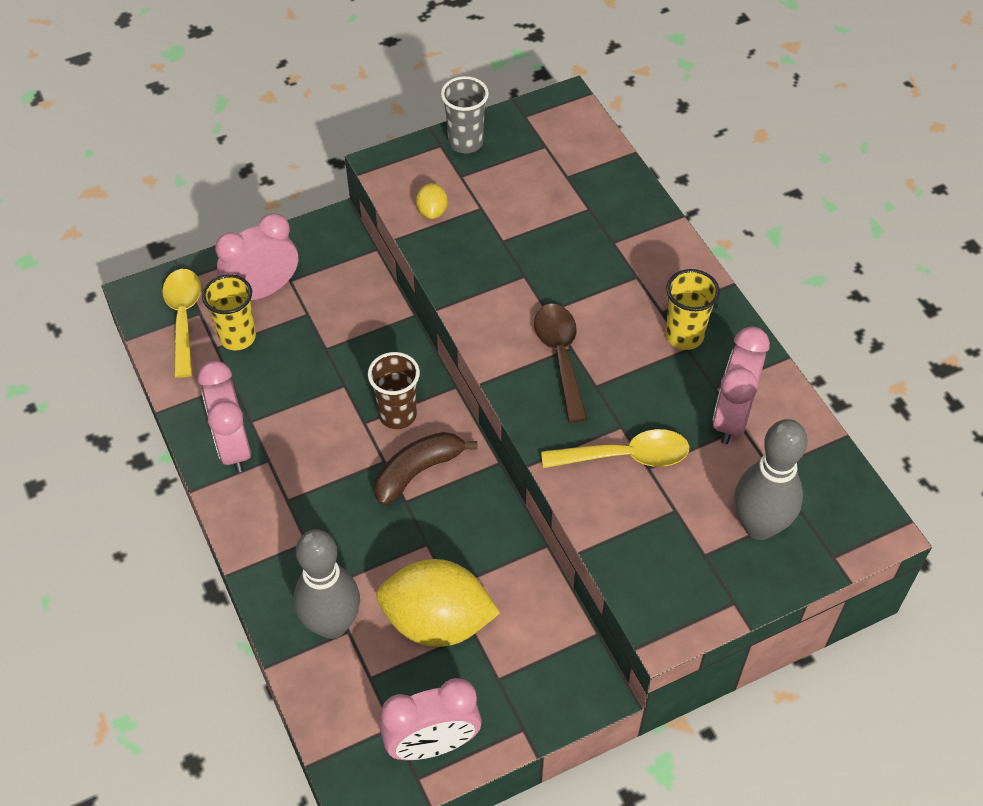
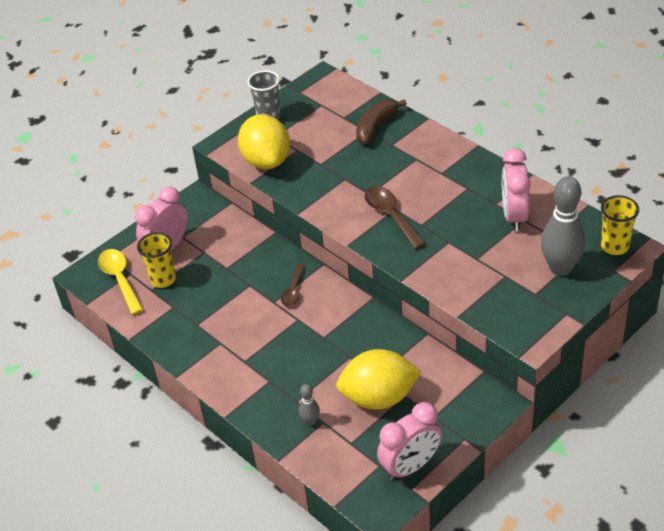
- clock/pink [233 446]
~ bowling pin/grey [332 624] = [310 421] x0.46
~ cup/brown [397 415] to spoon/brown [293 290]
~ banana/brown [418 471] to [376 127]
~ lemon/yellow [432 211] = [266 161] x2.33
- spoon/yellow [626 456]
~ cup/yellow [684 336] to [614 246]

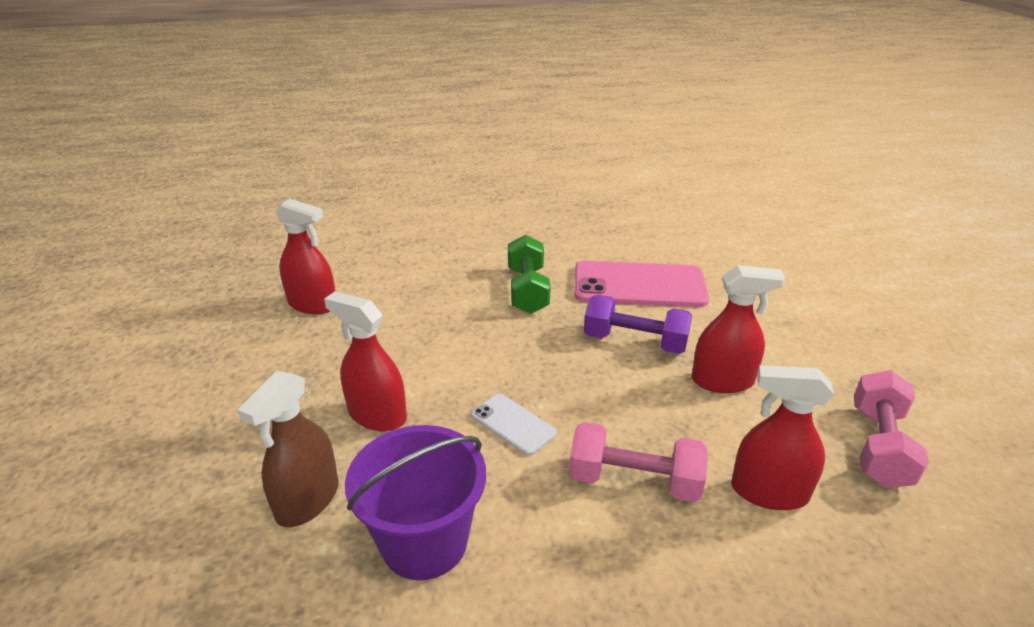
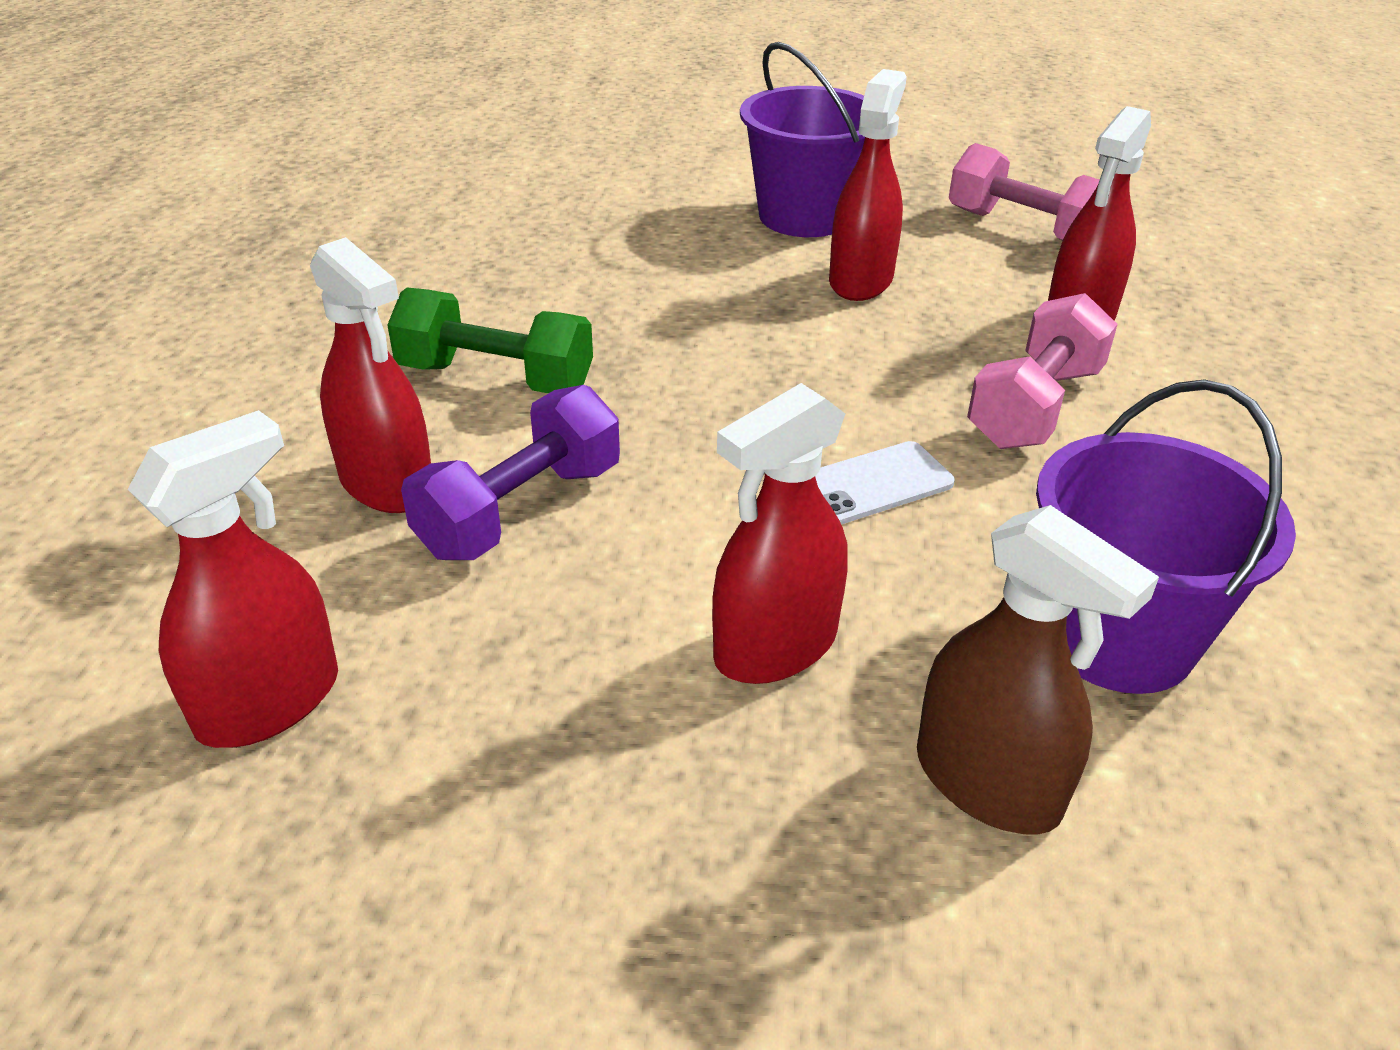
- phone/pink [639 285]
~ dumbbell/purple [635 341] to [520 510]
+ spray bottle/red [387 483]
+ bucket/purple [804 216]

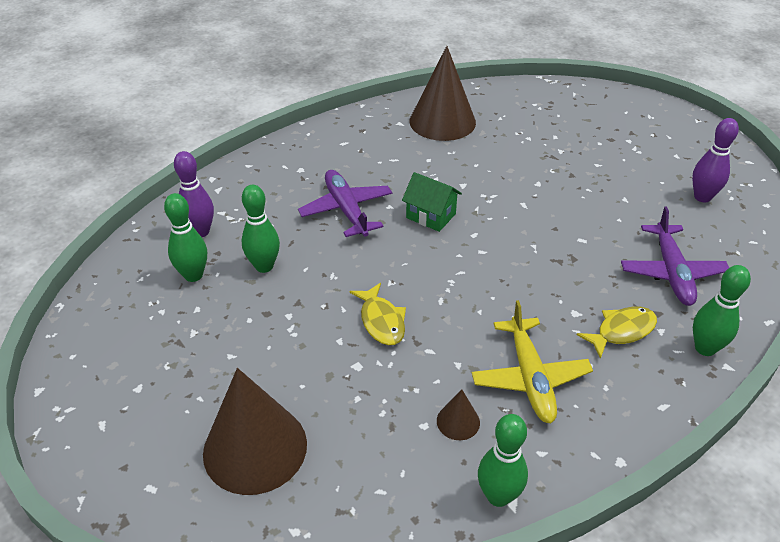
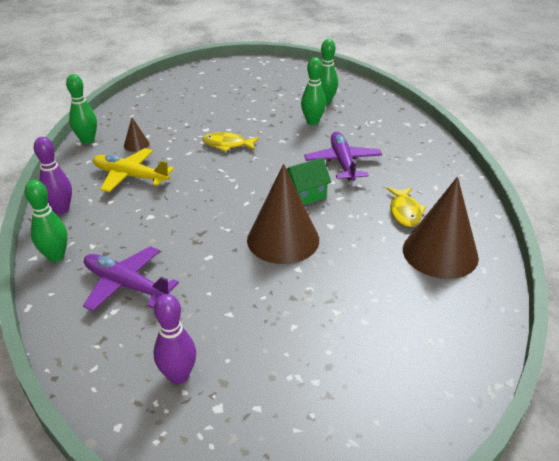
~ bowling pin/purple [200 232] to [61 209]
~ cone/brown [255 448] to [283 239]
~ plane/purple [346 210] = [343 163] 105 degrees counterclockwise
~ fish/yellow [621 331] to [405 212]

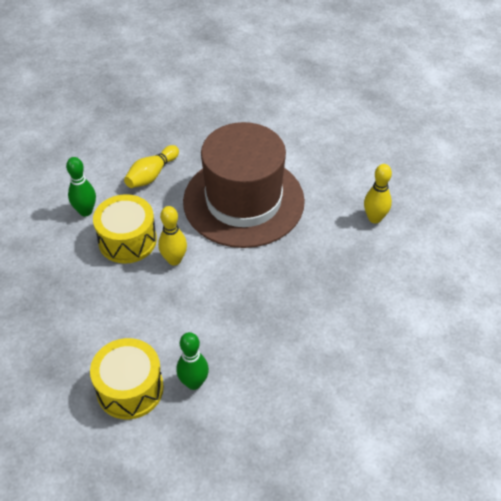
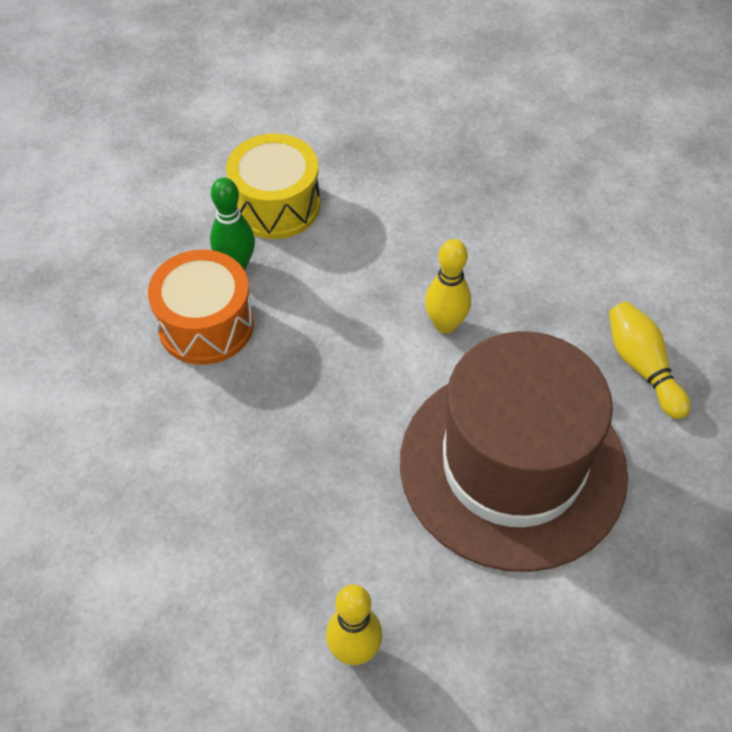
- bowling pin/green [85 211]
- drum/yellow [127 240]
+ drum/orange [206 324]

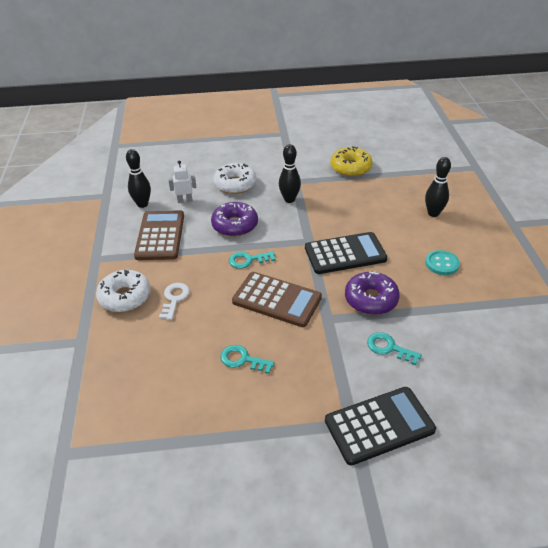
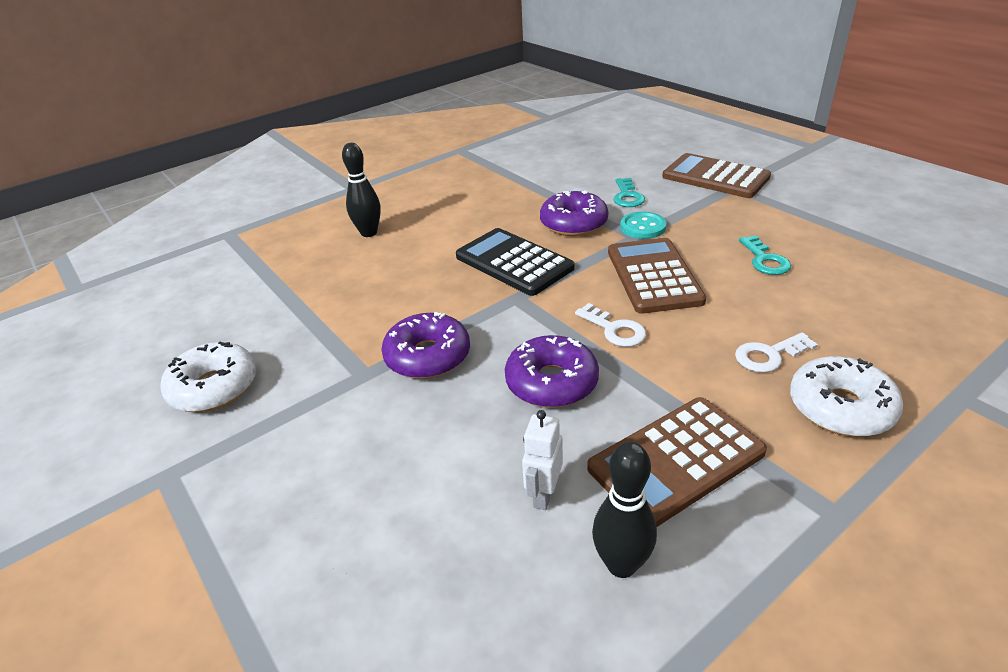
~ robot/white [185 200] = [543 494] 60 degrees clockwise
~ donut/white [235 184] to [214 387]
~ key/turquoise [248 260] to key/white [615 329]
~ bowling pin/black [289 199] to donut/purple [428 356]
~ calculator/black [379 425] to calculator/brown [715 177]
- donut/yellow [350 167]
~ button/turquoise [442 264] to [643 227]

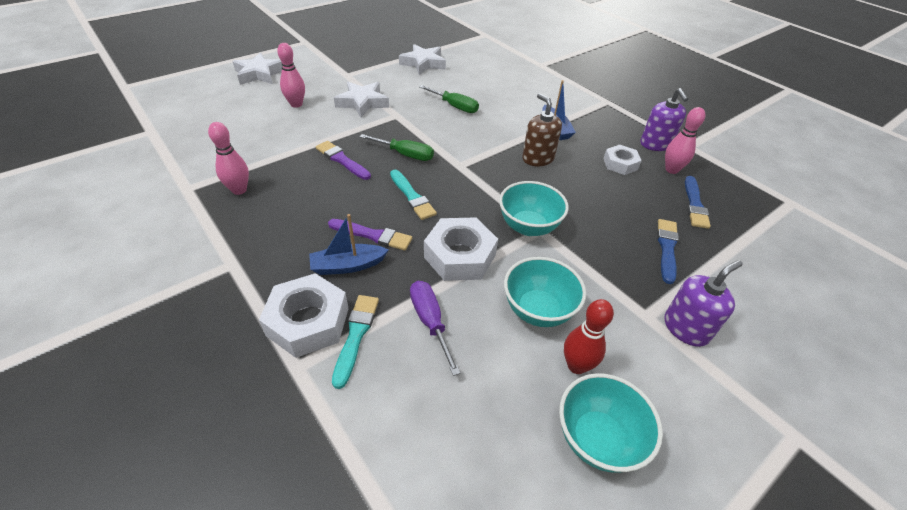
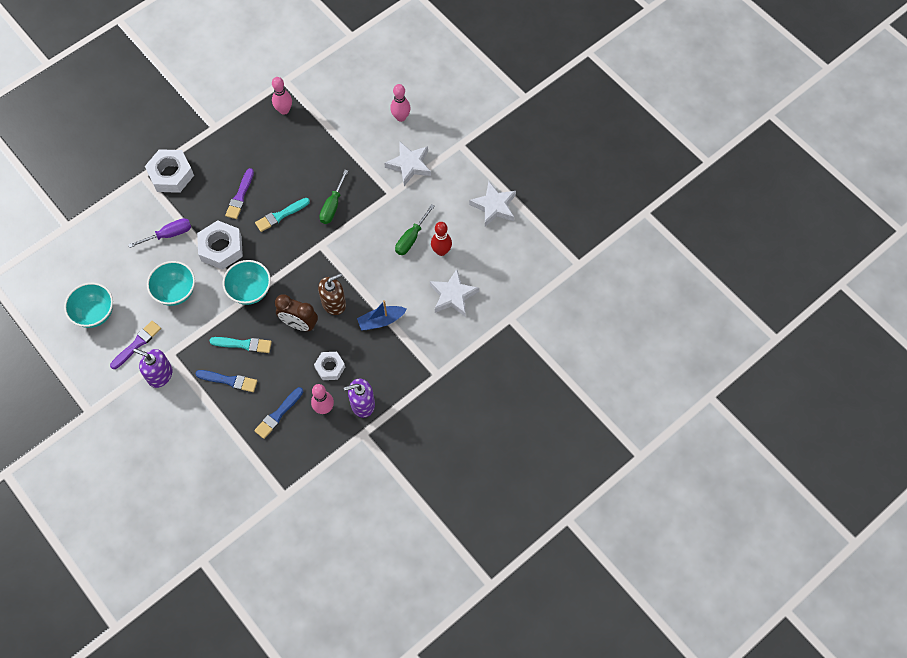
~ star/white [259 74] to [453 295]
- boat/blue [348 266]
~ brush/purple [342 160] to [137 344]
~ brush/turquoise [356 335] to [243 344]
~ bowling pin/red [576 365] to [441 251]
~ soap dispenser/purple [686 328] = [160 374] 150 degrees clockwise
~ brush/blue [694 204] = [278 414] 60 degrees counterclockwise
+ clock/brown [299 324]

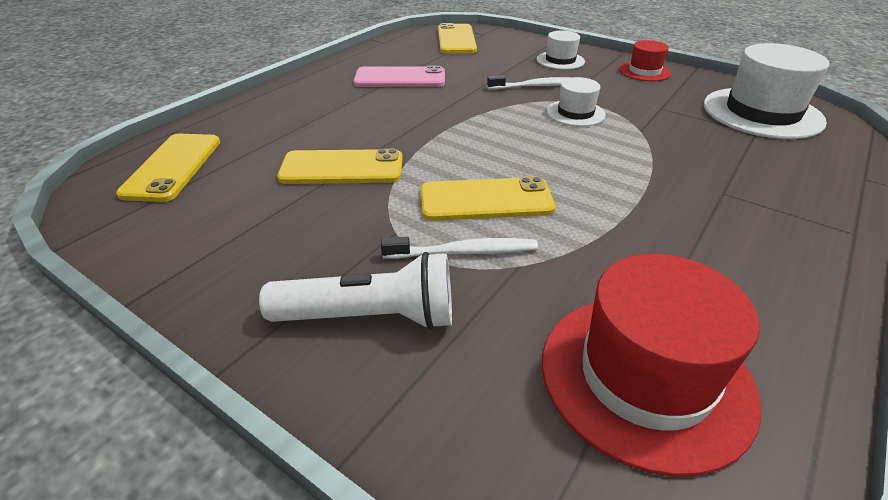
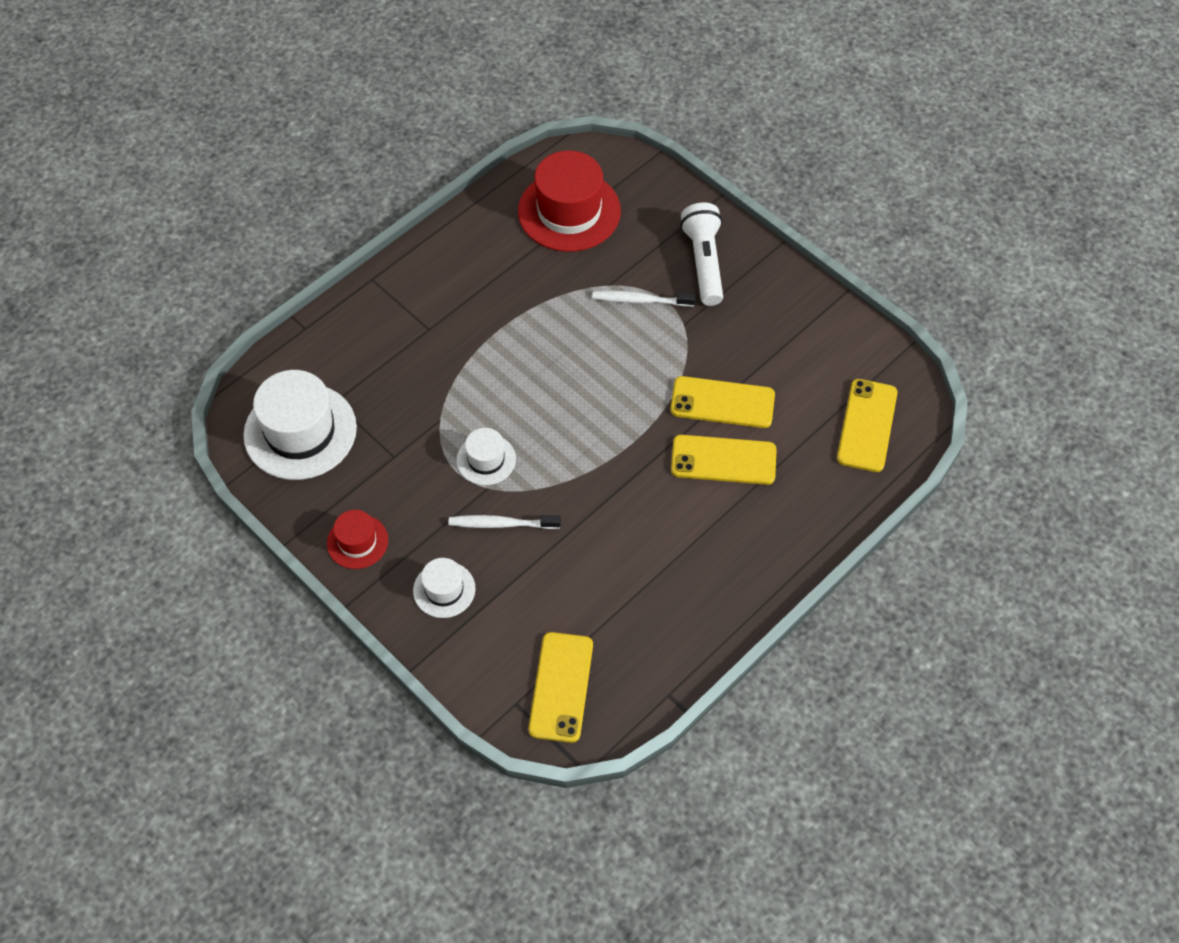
~ flashlight/white [370 317] = [704 262] 75 degrees clockwise
- phone/pink [400 78]
~ phone/yellow [486 200] to [723 460]

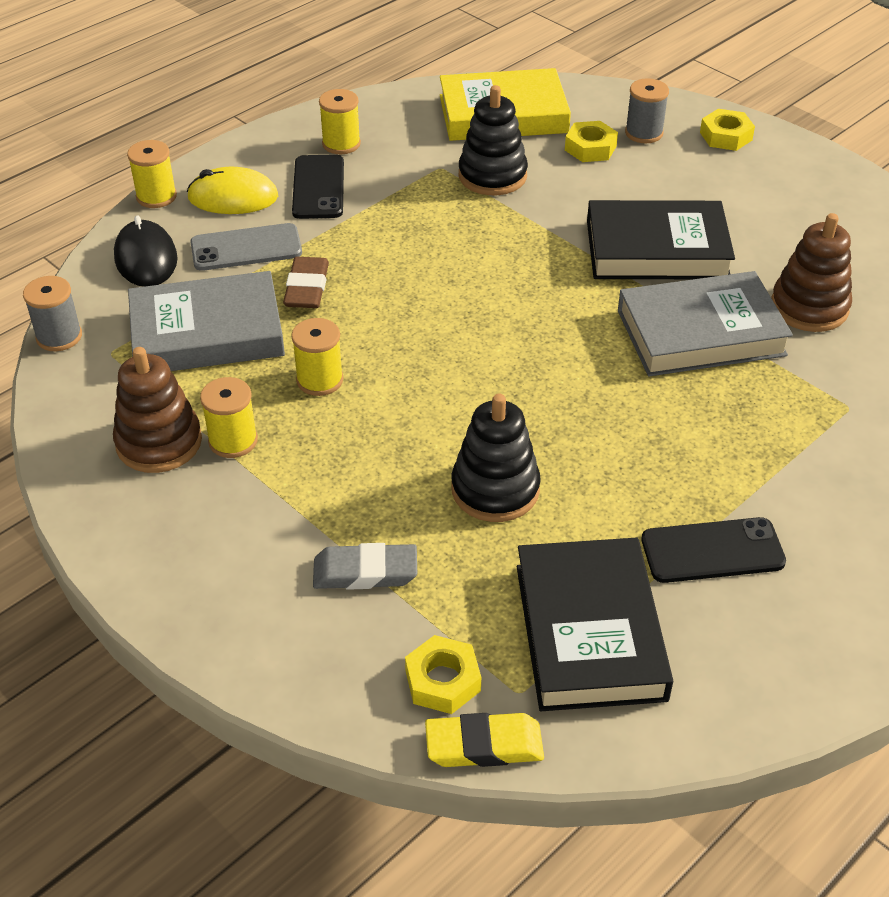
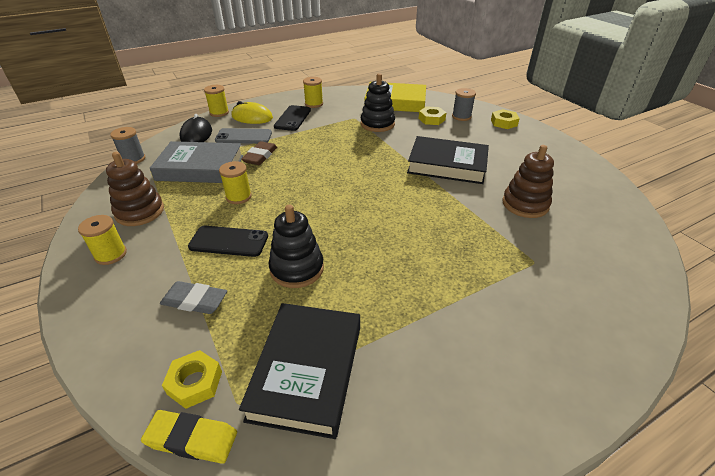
~ spool/yellow [233 441] to [111 254]
- book/grey [700 332]
~ phone/black [712 551] to [229 241]

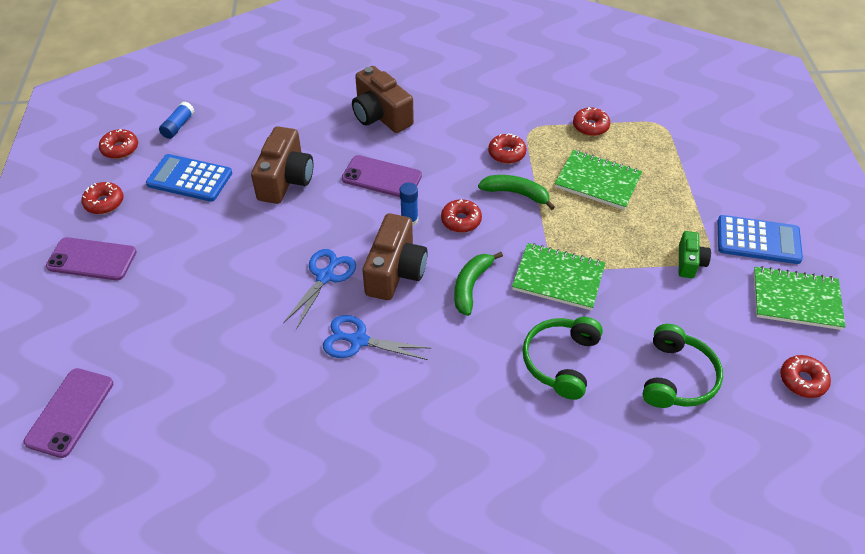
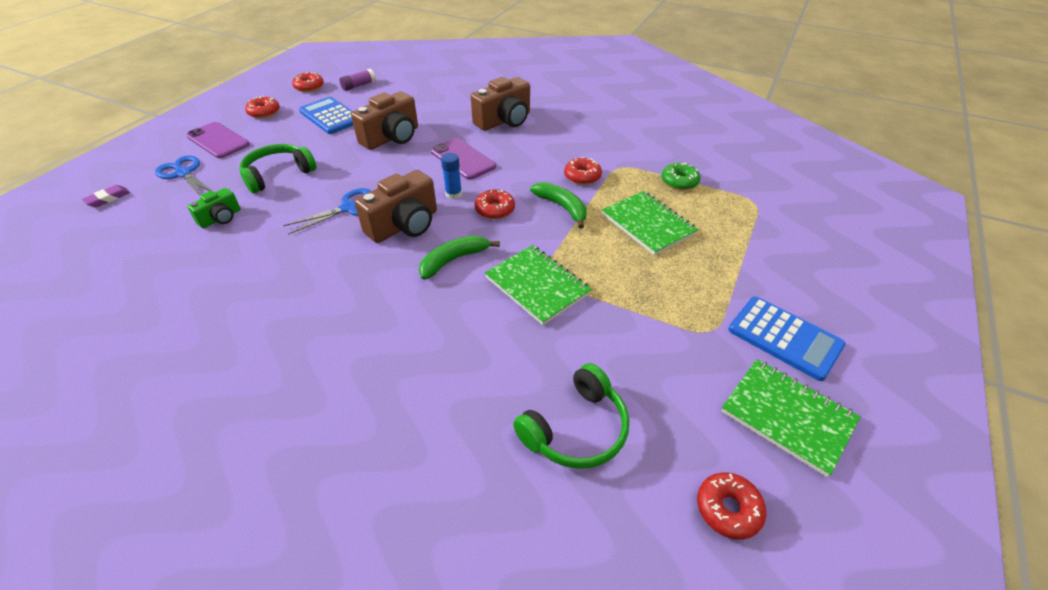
- phone/purple [70 412]
~ glue stick/blue [178 126] to glue stick/purple [358 86]
~ scissors/blue [358 340] to [183 173]
~ camera/brown [381 115] = [504 121] 120 degrees counterclockwise
~ headphones/green [560 361] to [278 174]
~ donut/red [590 126] to donut/green [679 181]
~ camera/green [689 262] to [221 218]
+ eraser/purple [108 198]

